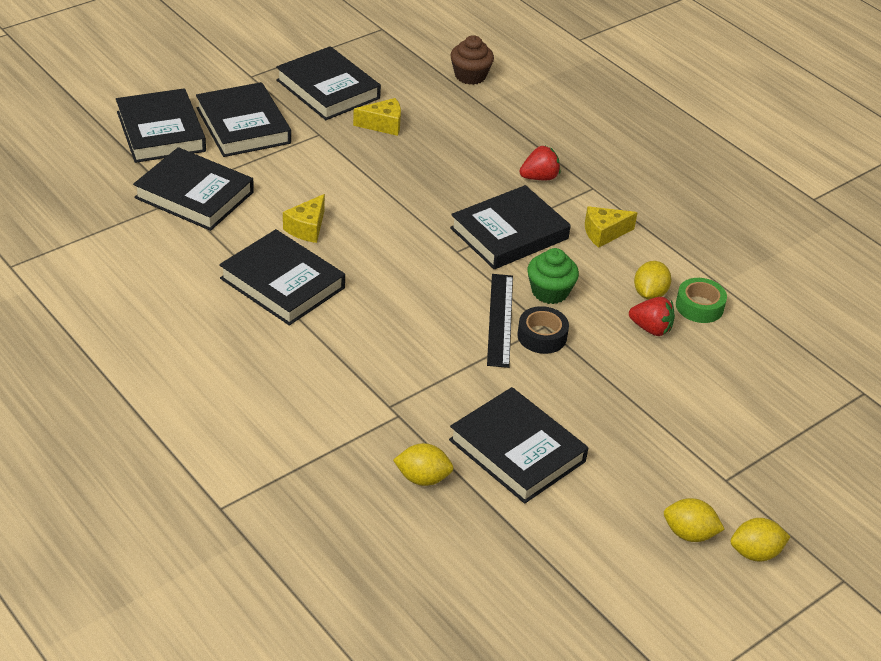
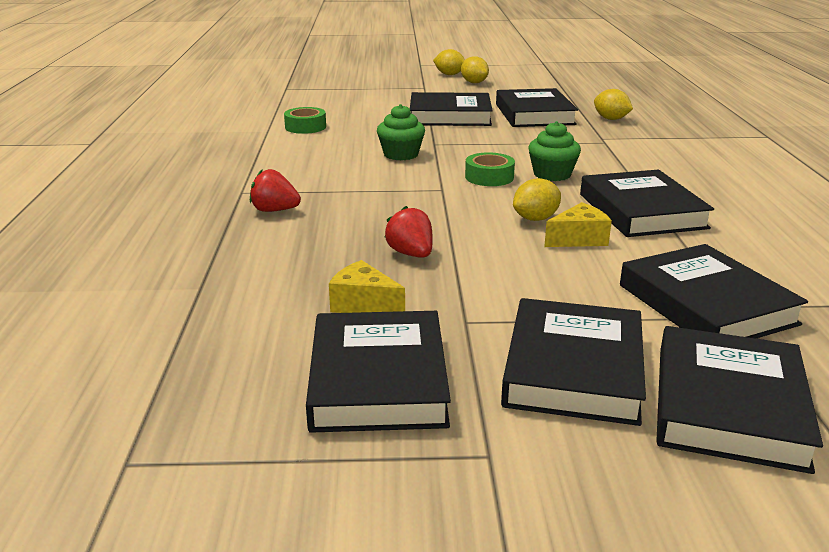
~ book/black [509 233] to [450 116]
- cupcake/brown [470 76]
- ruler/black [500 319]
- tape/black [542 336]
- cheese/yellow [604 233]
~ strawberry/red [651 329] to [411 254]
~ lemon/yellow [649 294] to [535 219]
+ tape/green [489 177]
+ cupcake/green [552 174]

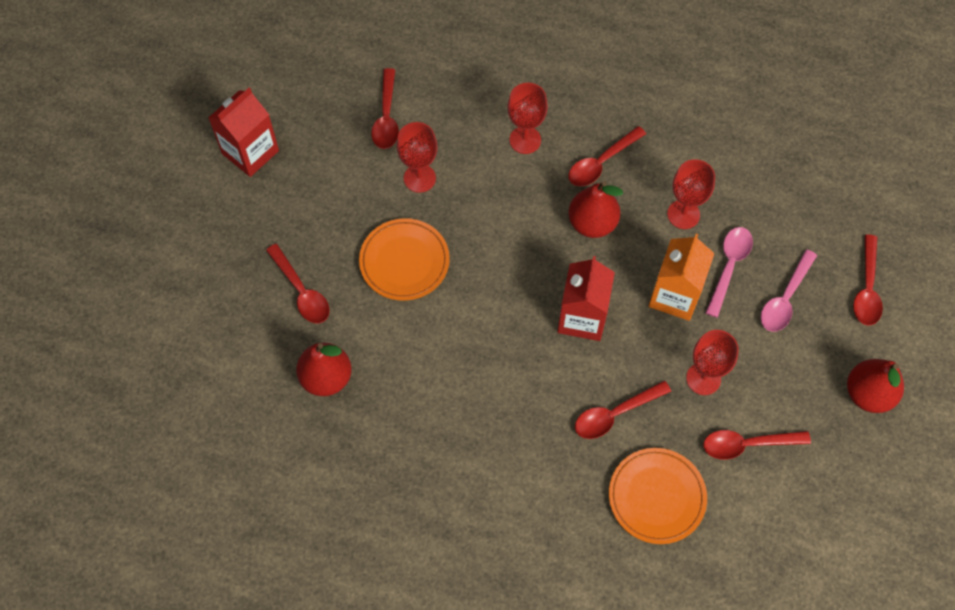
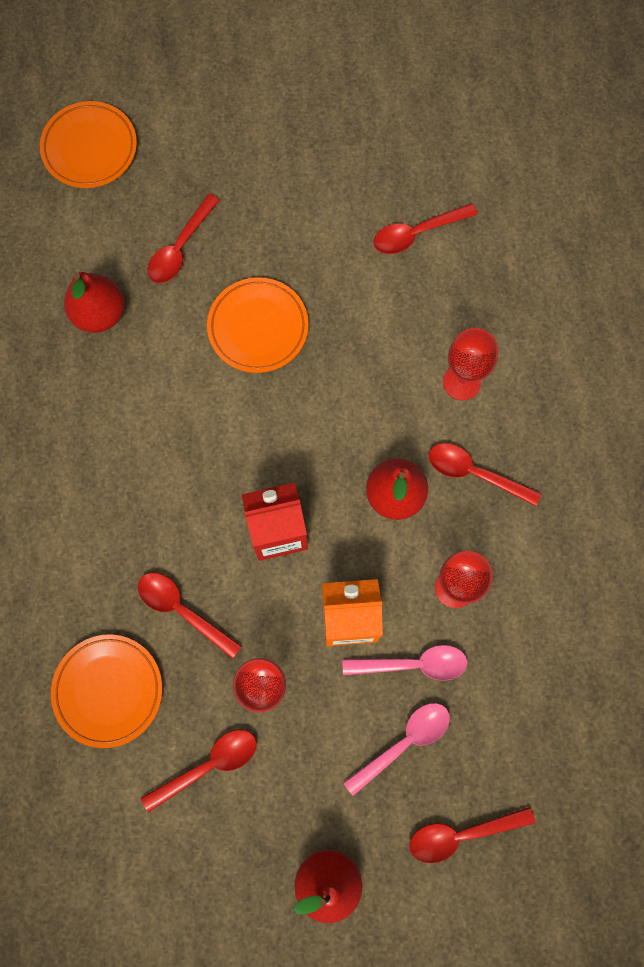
- carton/red [250 152]
- goblet/red [419 178]
~ spoon/red [747 444] = [208 765] 90 degrees clockwise
~ spoon/pink [785 298] = [404 742] 135 degrees clockwise
+ plate/orange [90 148]

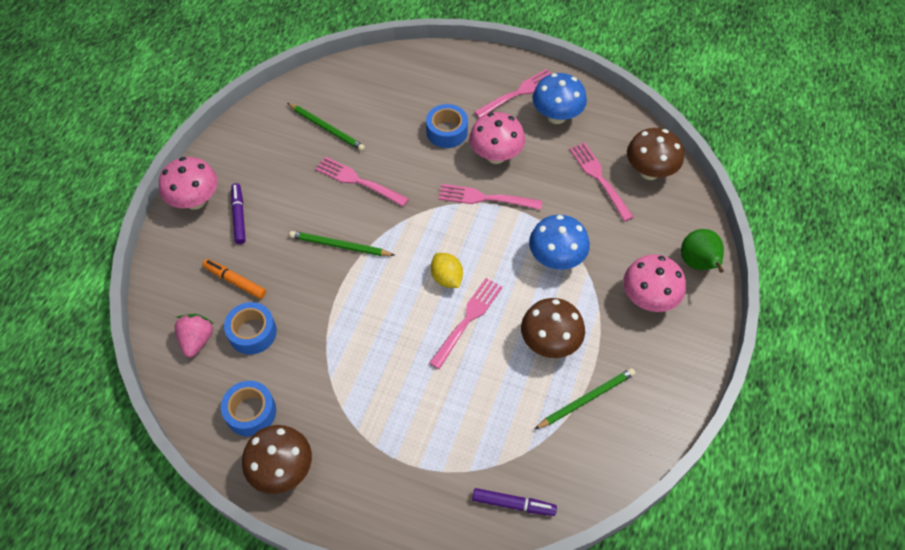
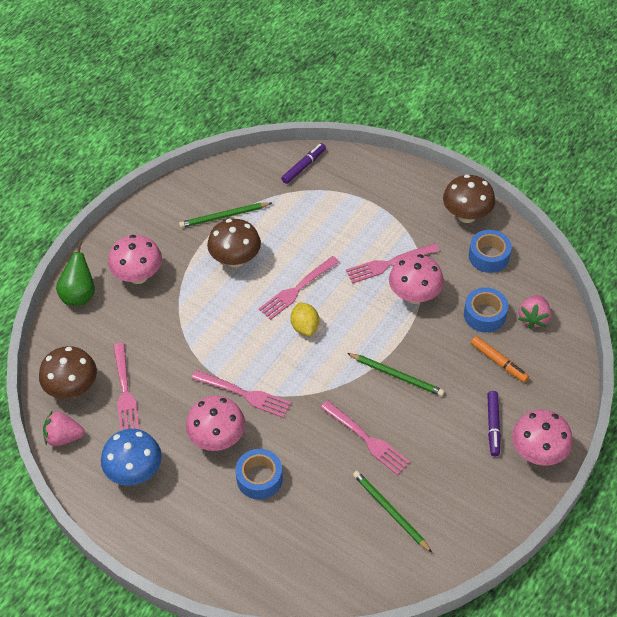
~ marker/purple [513 504] = [303 166] 105 degrees clockwise
~ fork/pink [518 93] to [389 263]
- mushroom/blue [556 259]
+ strawberry/pink [64 437]
+ mushroom/pink [414 295]

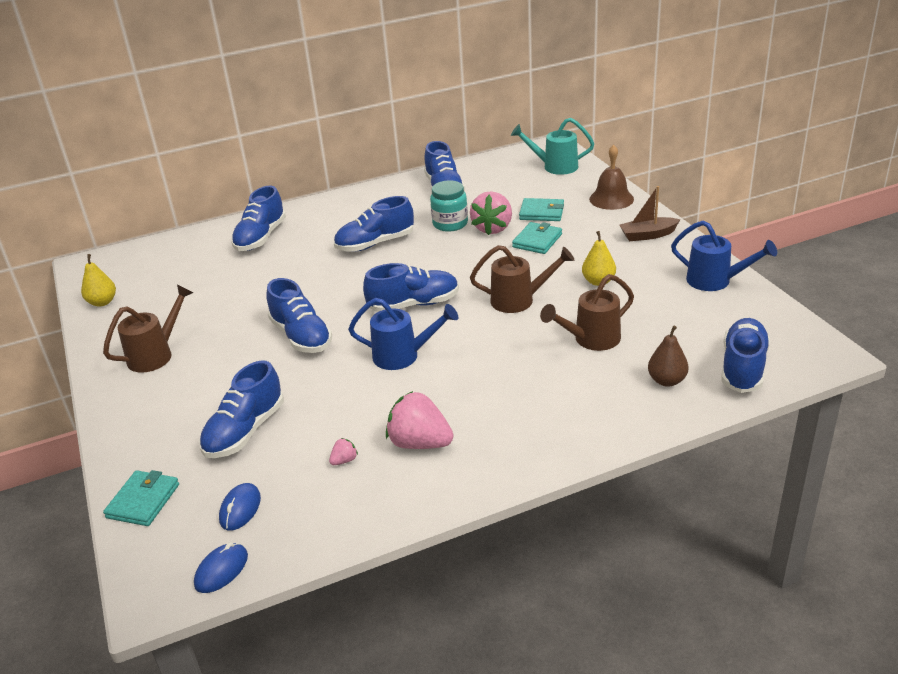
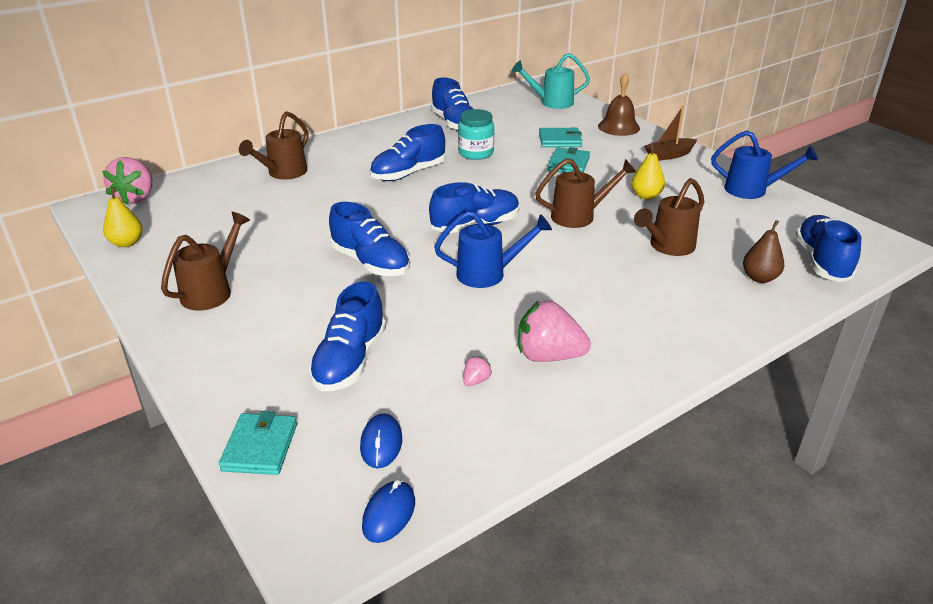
~ shoe/blue [261 238] to watering can/brown [283 173]
~ strawberry/pink [492 228] to [135 198]

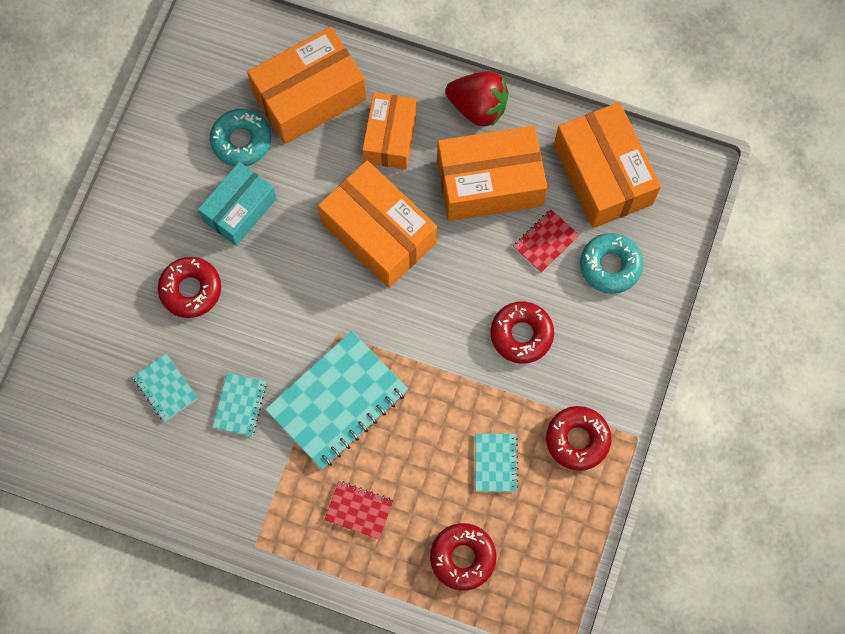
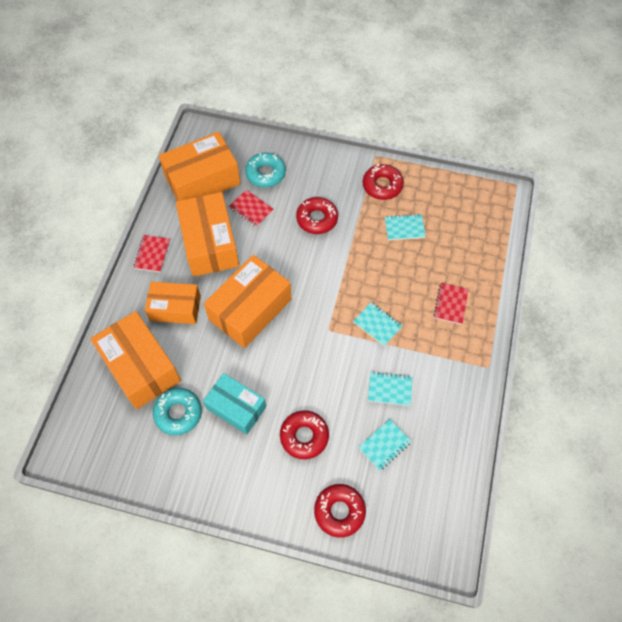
~ notebook/turquoise [337 401] = [377 324] x0.49
~ donut/red [462 557] to [339 511]
~ strawberry/red [478 107] to notebook/red [152 254]

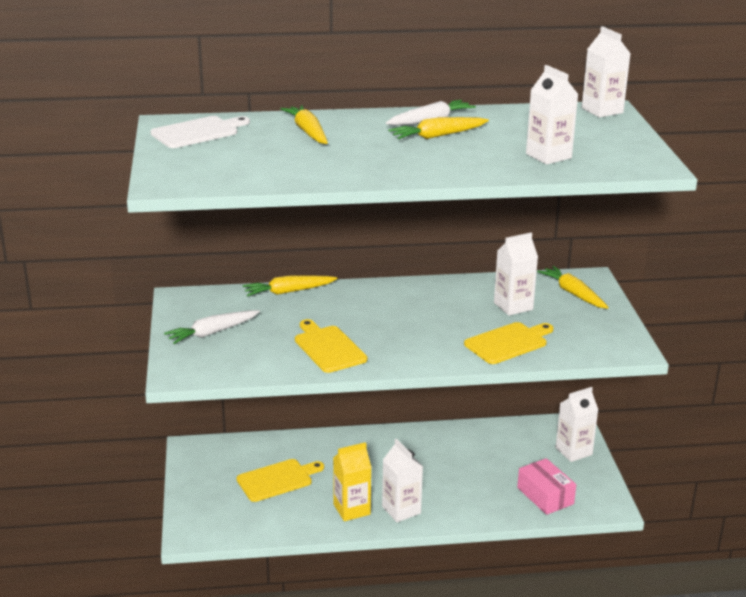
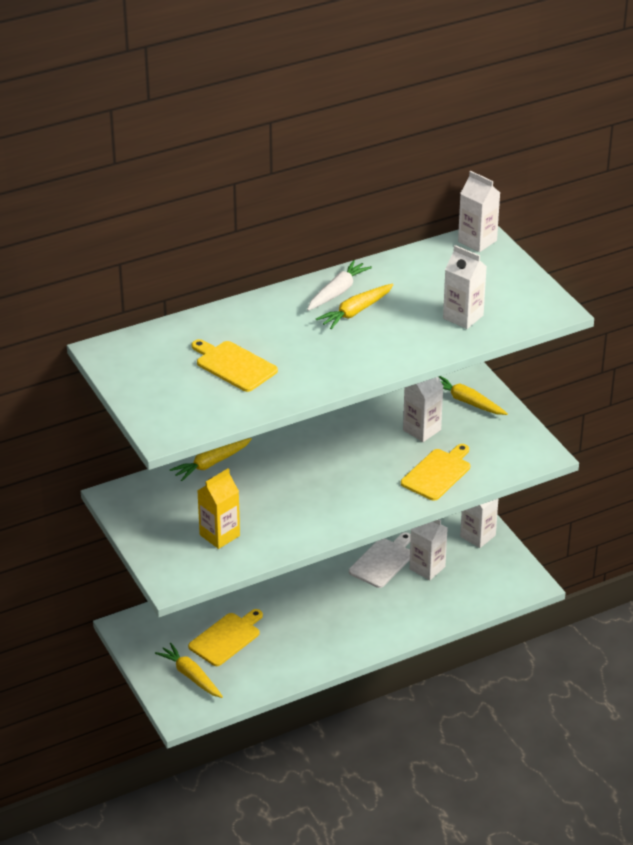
~ cutting board/white [198 132] to [383 561]
- carrot/white [212 333]
~ carrot/yellow [308 132] to [191 676]
~ cutting board/yellow [328 348] to [234 365]
~ carton/yellow [351 509] to [219 535]
~ carton/white [401 510] to [427 568]
- box/pink [545 496]

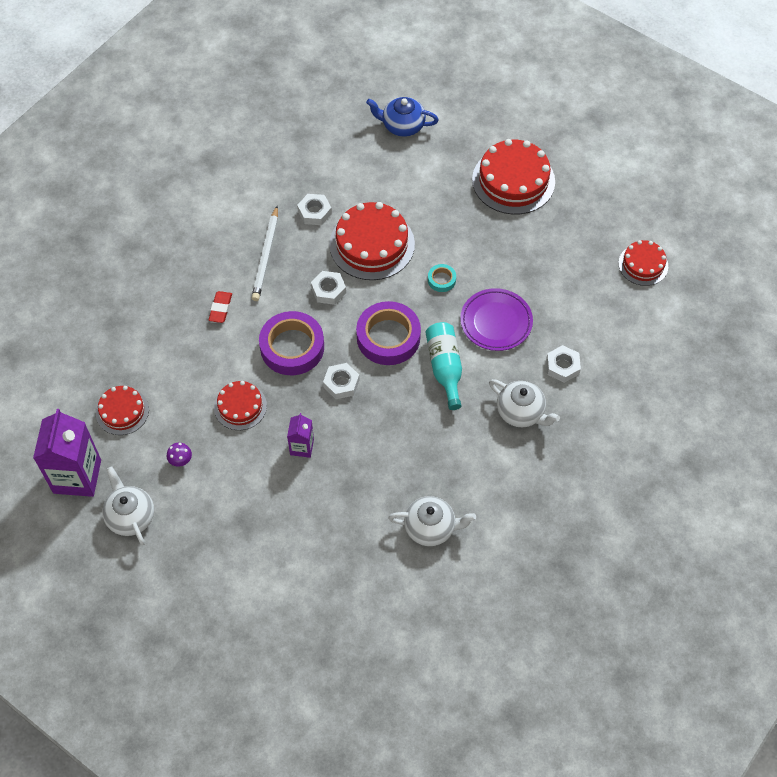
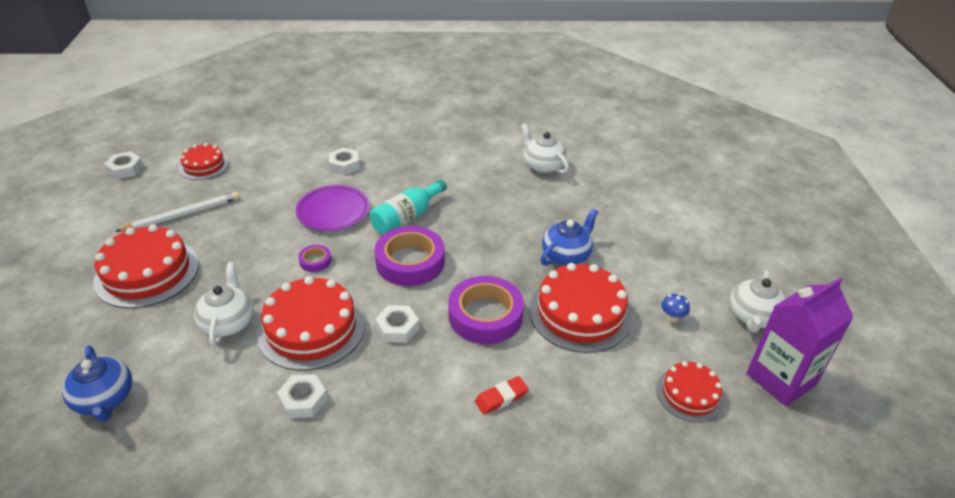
~ mushroom/purple [181 461] to mushroom/blue [672 318]
~ cake/red [240 406] = [580 313] x1.73
~ pencil/white [266 256] to [182 214]
~ carton/purple [302 447] to teapot/blue [566 255]
~ nut/white [341 383] to [125 169]
~ tape/turquoise [441 280] to tape/purple [315 261]
~ teapot/white [521 412] to [228 322]

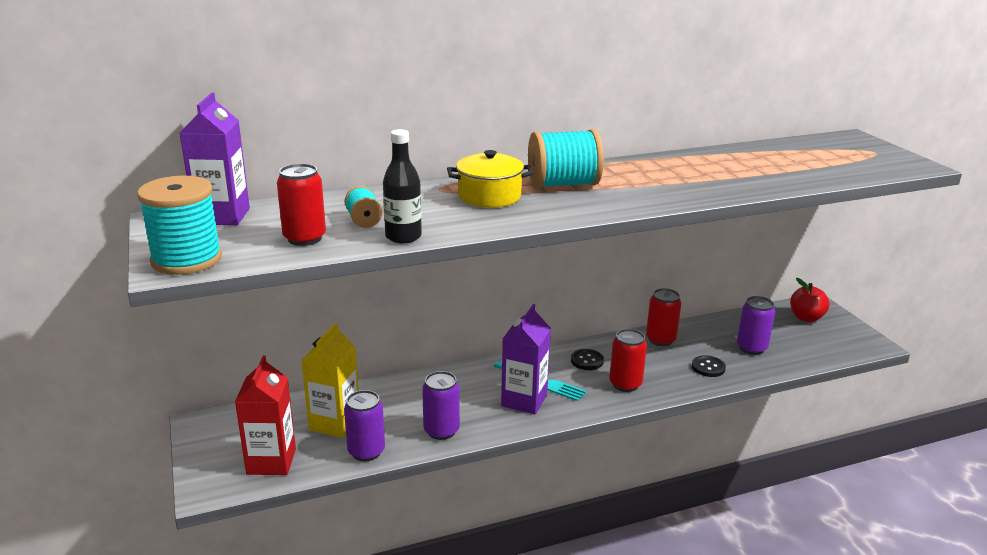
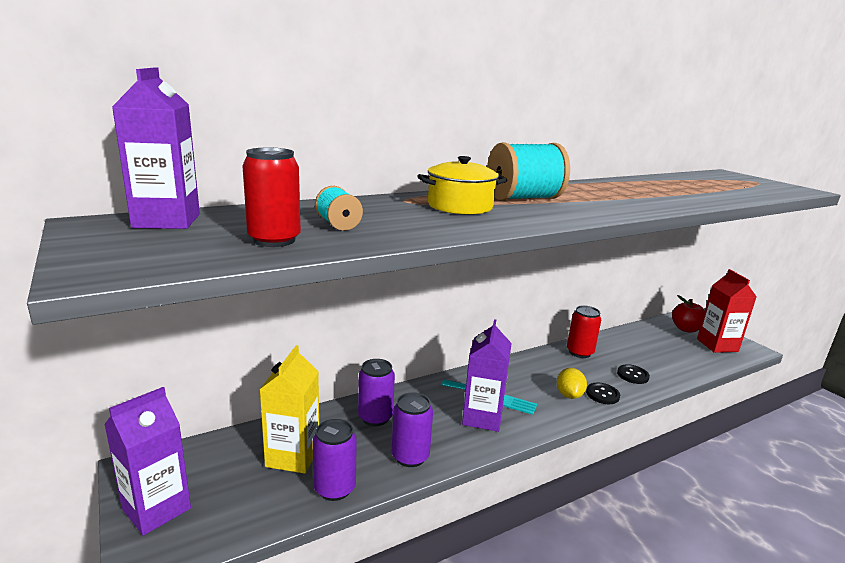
- spool/turquoise [186 260]
~ carton/red [271 461] to [717 345]
- bottle/black [403 237]
~ button/black [587 361] to [602 394]
~ can/red [625 384] to lemon/yellow [569 395]
~ can/purple [751 348] to [375 417]
+ carton/purple [156 508]

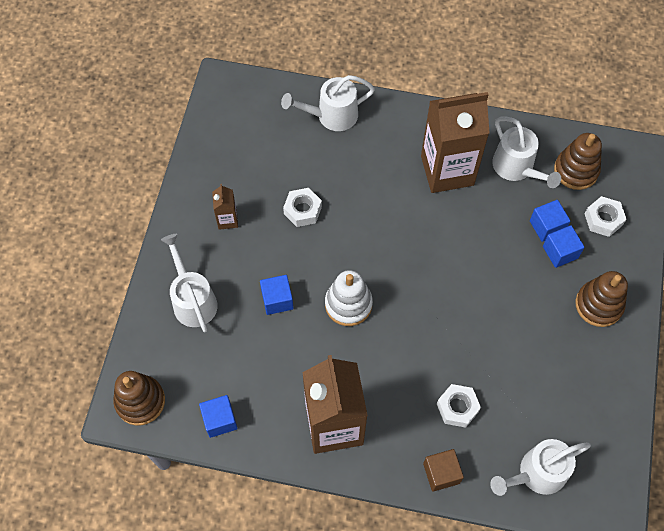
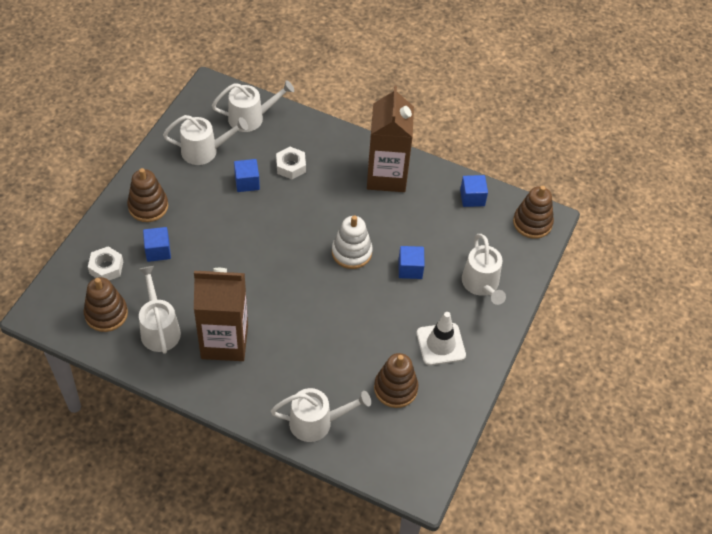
~ carton/brown [227 220] to traffic cone/white [440 344]
- nut/white [302 210]
- cube/brown [441 473]
~ cube/blue [546 226] to [247 182]
+ watering can/white [205 151]
+ stacking toy/brown [395 388]

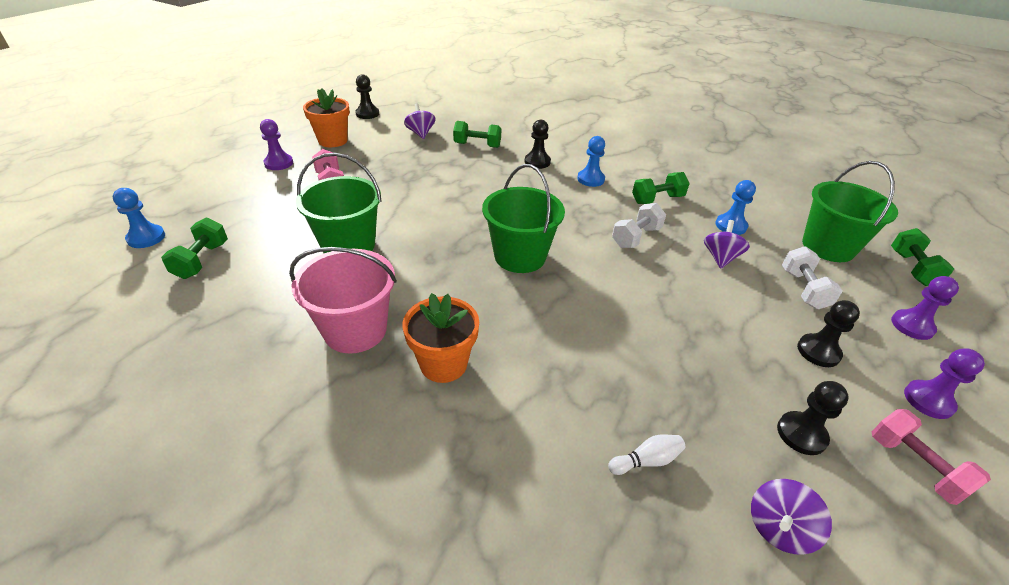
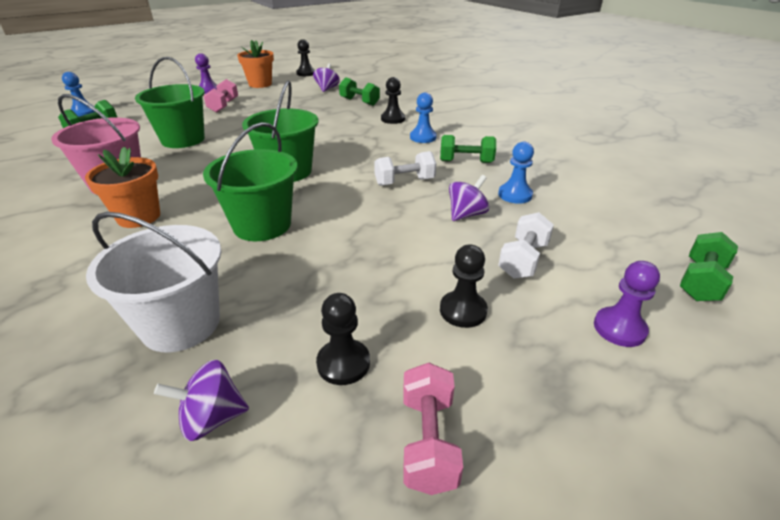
~ bowling pin/white [646 460] to bucket/white [181 324]
~ bucket/green [828 247] to [262 225]
- pawn/purple [928 400]

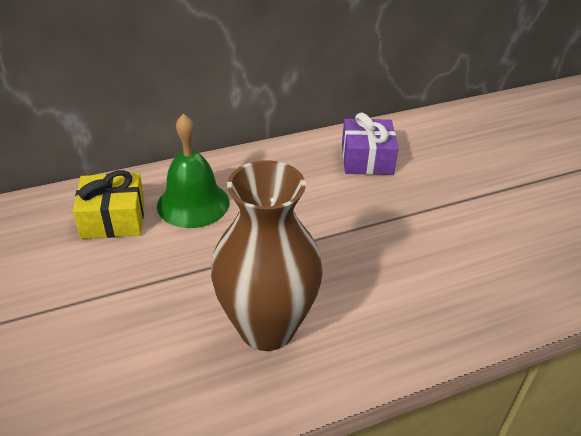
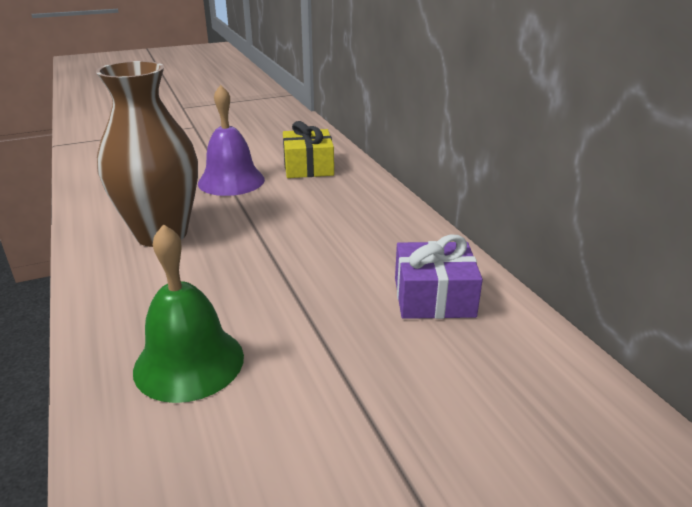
~ bell/green [193 203] to [189 362]
+ bell/purple [231 181]

